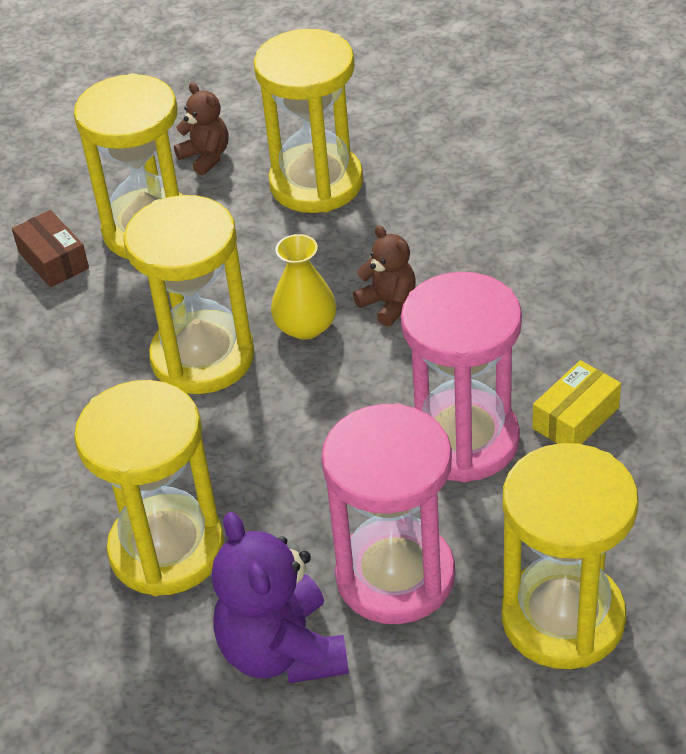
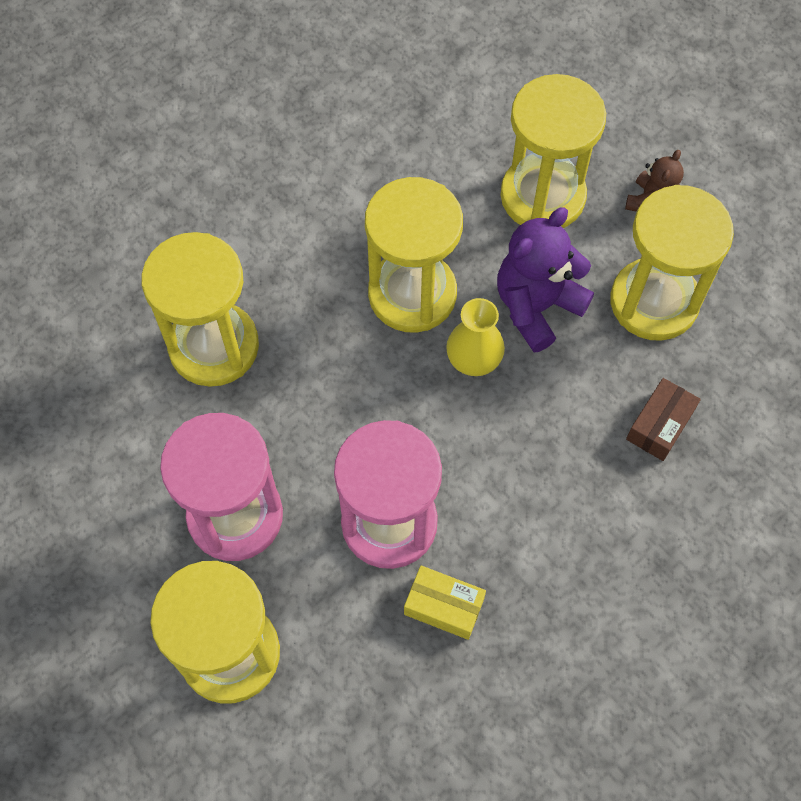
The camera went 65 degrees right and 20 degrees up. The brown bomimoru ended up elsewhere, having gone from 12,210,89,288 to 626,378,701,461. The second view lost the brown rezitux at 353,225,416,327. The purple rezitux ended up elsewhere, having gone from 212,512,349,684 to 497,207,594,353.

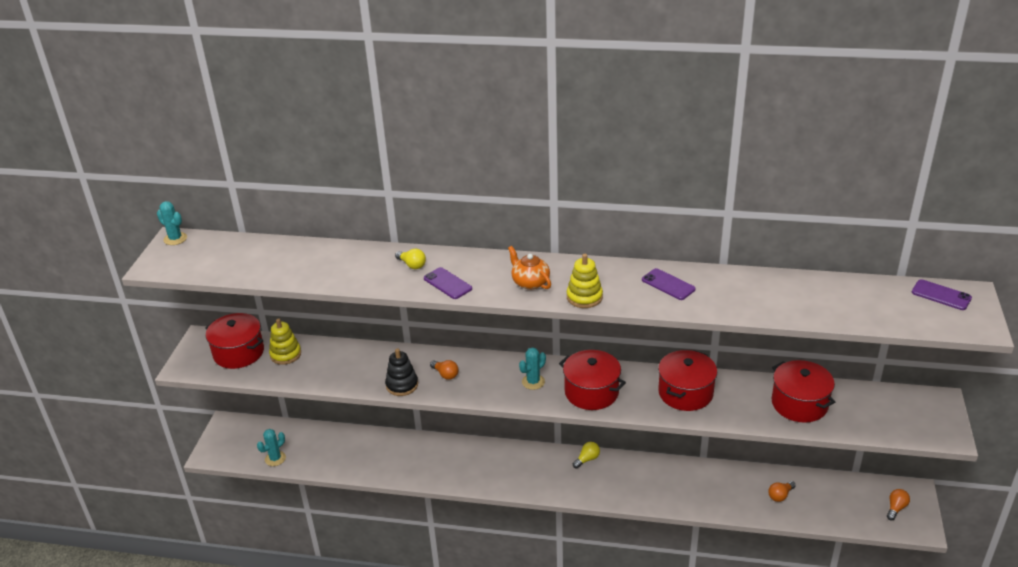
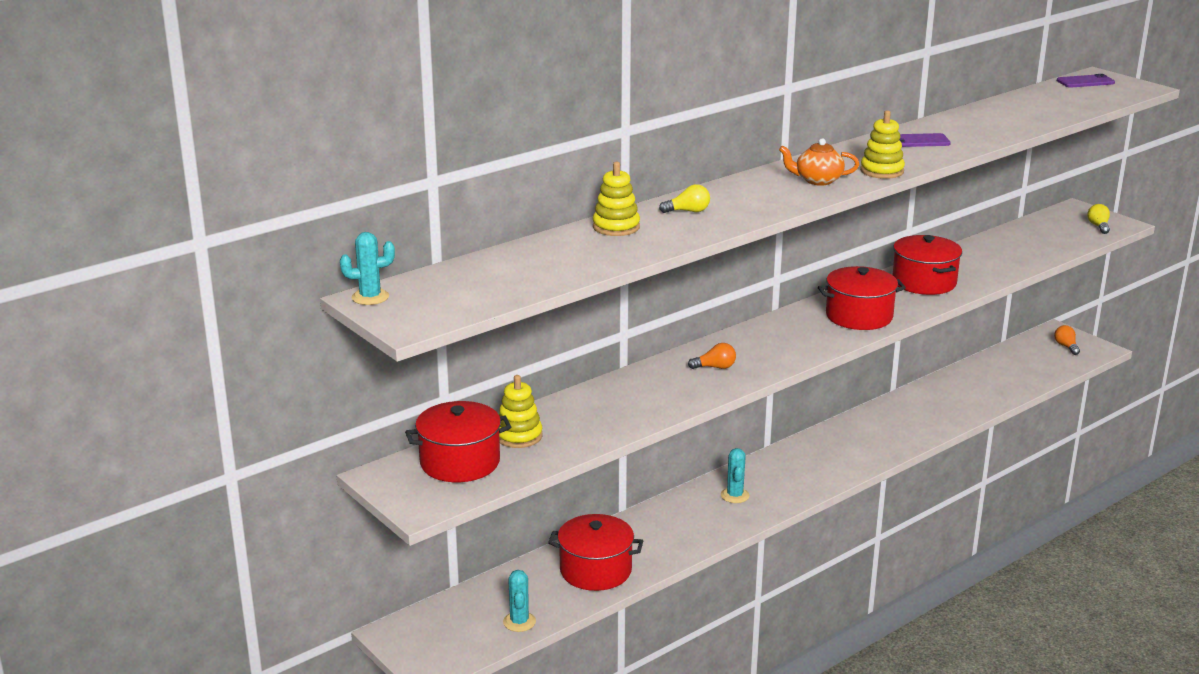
The camera went 50 degrees left and 10 degrees down. The second view lost the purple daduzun at 424,267,472,299. The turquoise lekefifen ended up elsewhere, having gone from 519,347,546,390 to 721,448,750,503. The second view lost the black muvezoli at 385,348,418,396. The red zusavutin ended up elsewhere, having gone from 772,360,835,423 to 548,514,643,591. The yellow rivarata ended up elsewhere, having gone from 573,442,600,469 to 1087,204,1110,234. The second view lost the orange rivarata at 768,481,796,502. The second view gained the yellow muvezoli at 593,162,640,236.

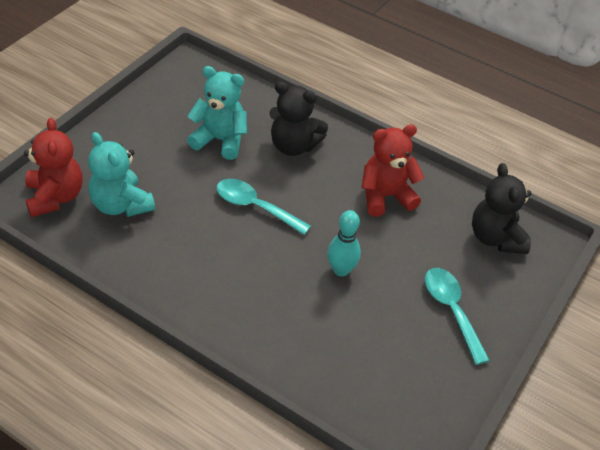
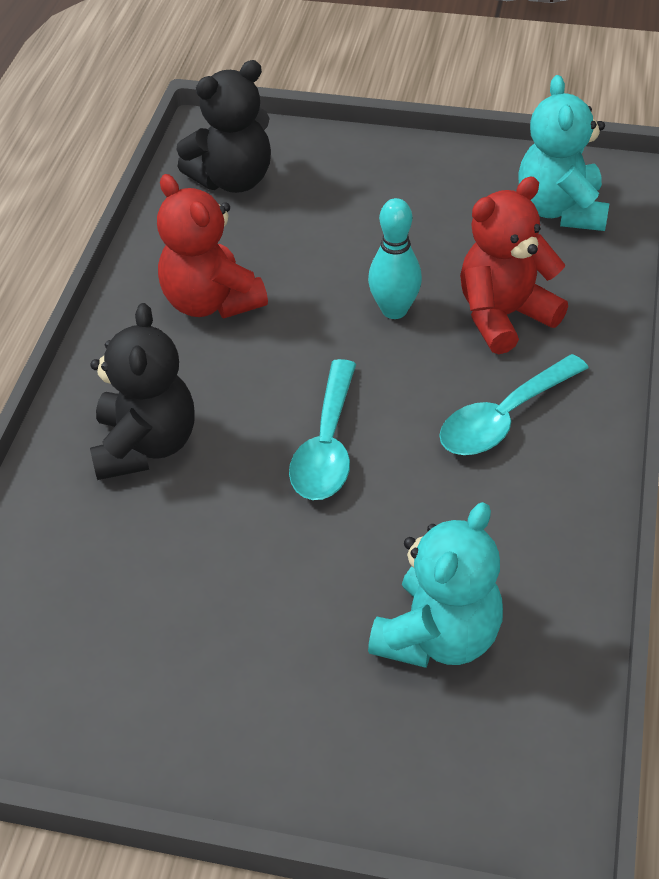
The camera went 105 degrees left and 0 degrees up. The turquoise rezitux ended up elsewhere, having gone from 187,66,247,160 to 519,75,609,231. The red rezitux ended up elsewhere, having gone from 24,118,83,217 to 460,177,568,354. The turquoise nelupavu ended up elsewhere, having gone from 425,268,490,365 to 439,354,588,455.

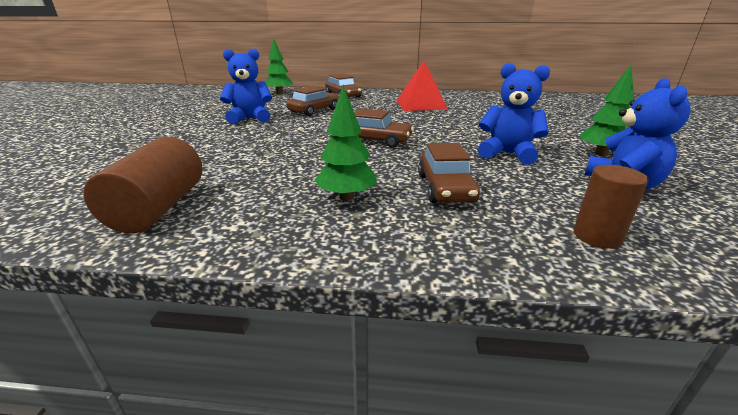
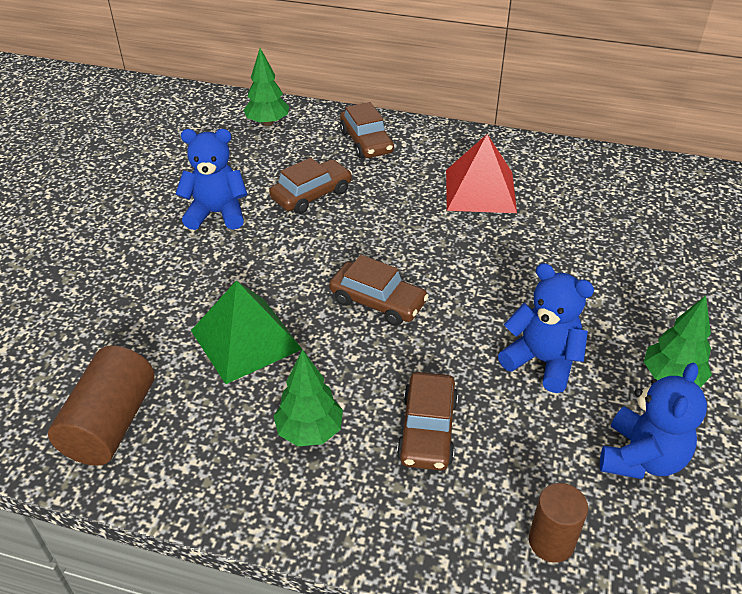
The camera went 10 degrees right and 15 degrees up. The second view gained the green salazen at 191,281,302,384.

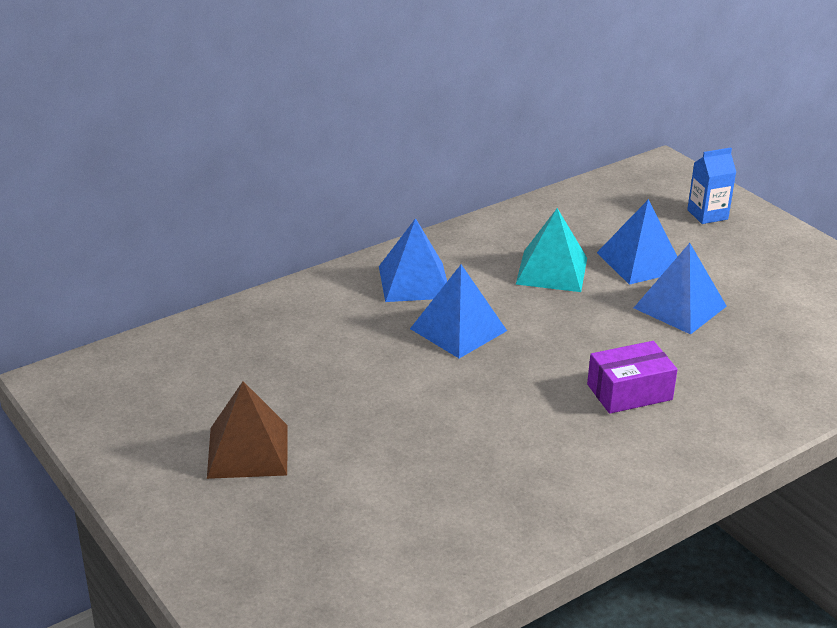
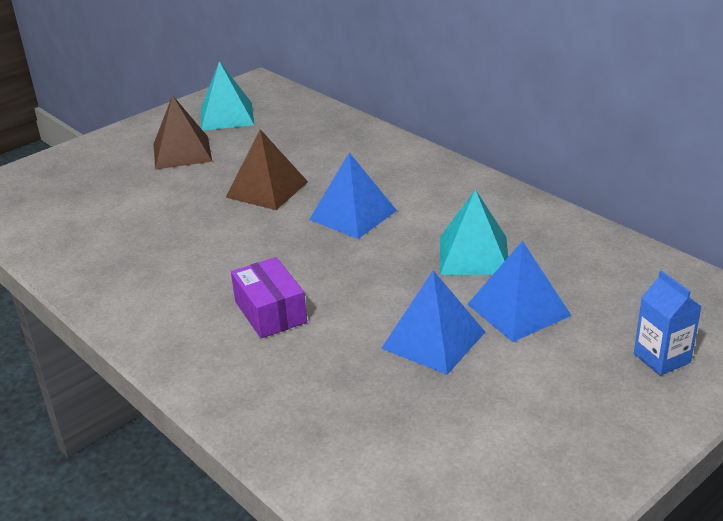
The camera went 85 degrees right and 0 degrees up. The second view lost the blue salazen at 379,218,447,302. The second view gained the turquoise salazen at 201,61,254,130. The second view gained the brown salazen at 226,129,308,210.

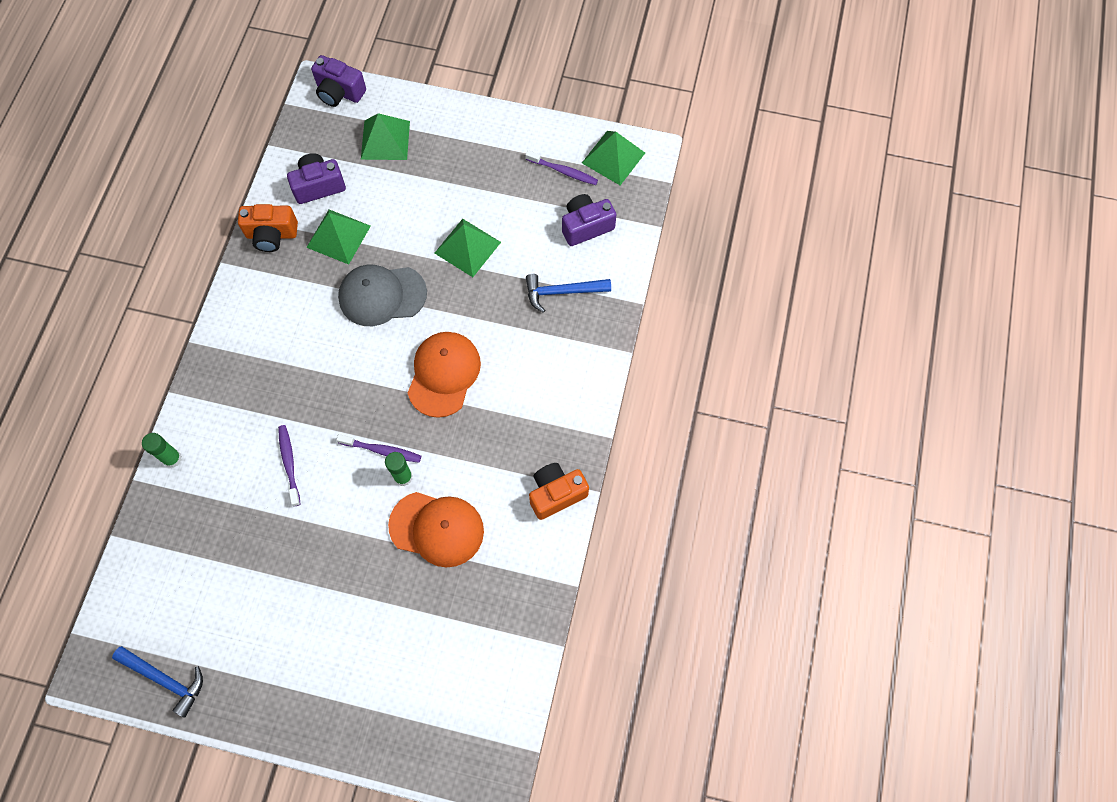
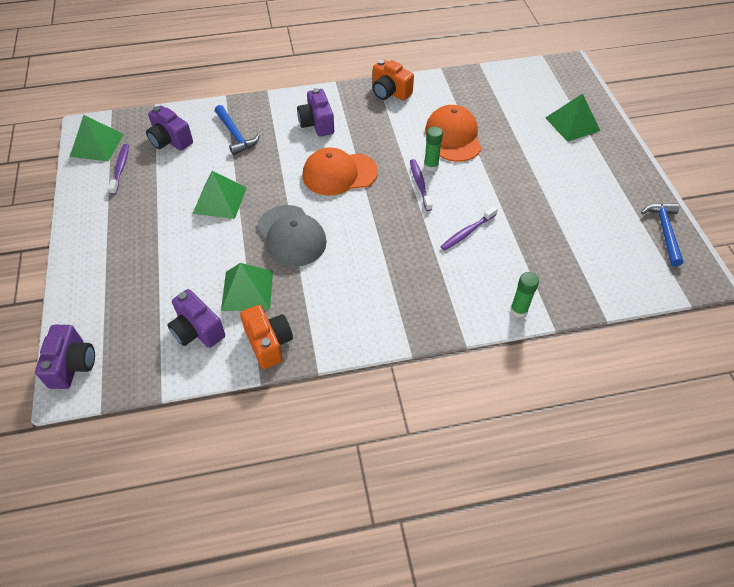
The camera went 115 degrees left and 15 degrees down. The green salazen ended up elsewhere, having gone from 361,113,410,160 to 545,94,600,142. The second view gained the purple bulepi at 297,88,334,137.

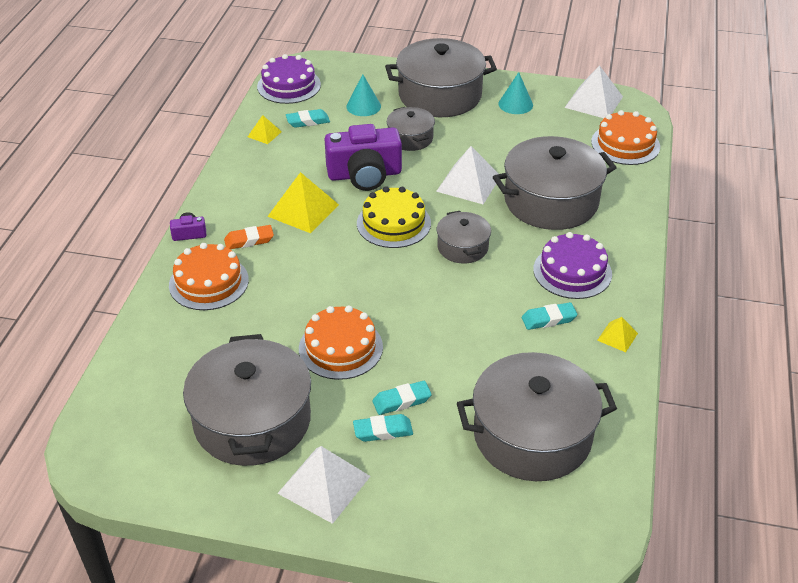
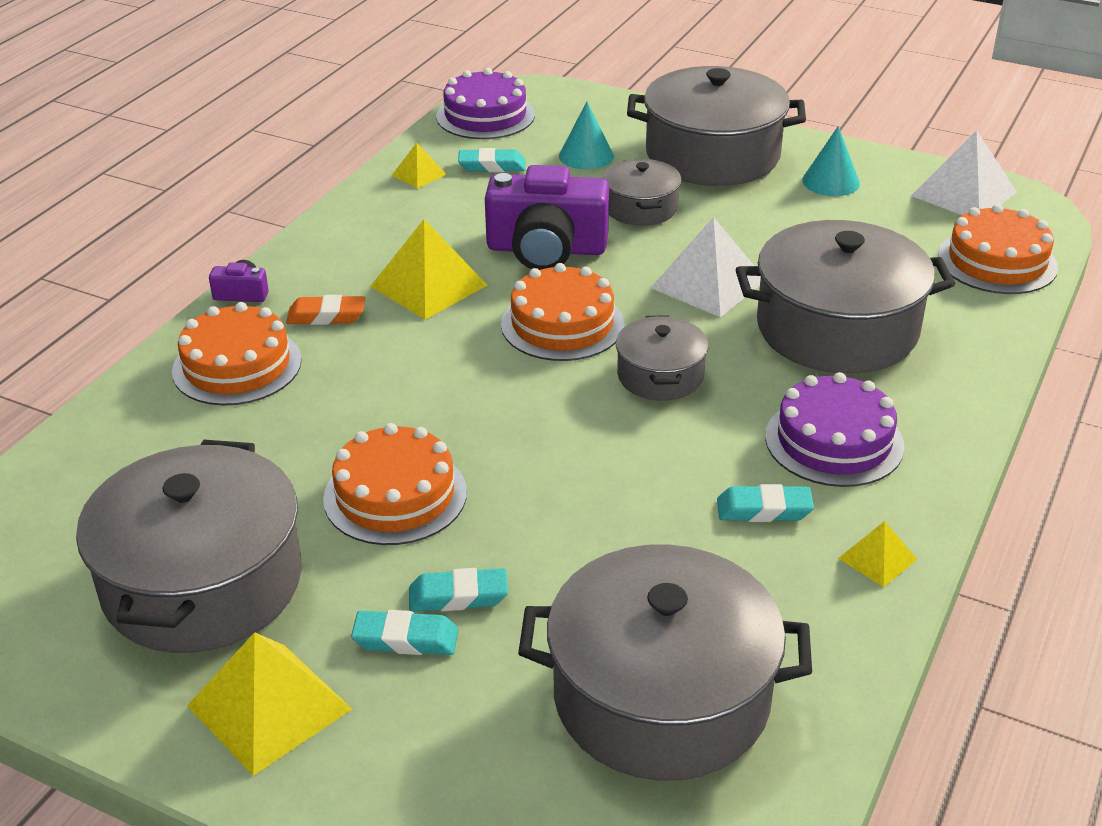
The camera went 15 degrees right and 5 degrees down. What was the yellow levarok at 357,186,431,248 turned into the orange levarok at 501,263,624,361. What was the white salazen at 277,446,370,524 turned into the yellow salazen at 187,632,352,776.

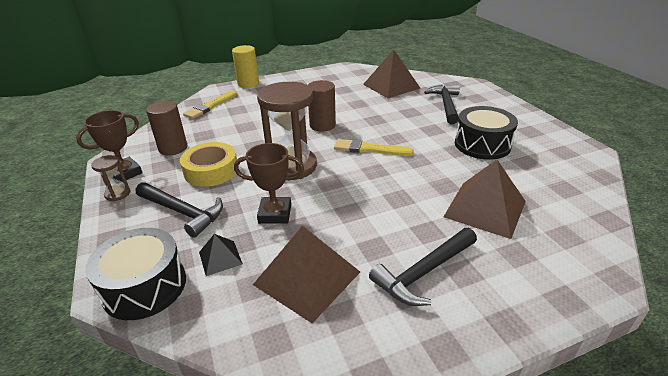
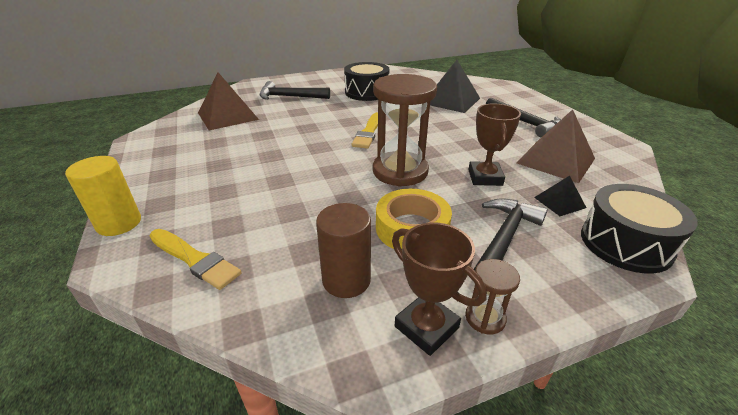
The camera went 90 degrees left and 0 degrees up. The second view lost the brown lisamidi at 308,80,336,132. What was the brown salazen at 443,160,526,239 turned into the black salazen at 430,60,480,113.

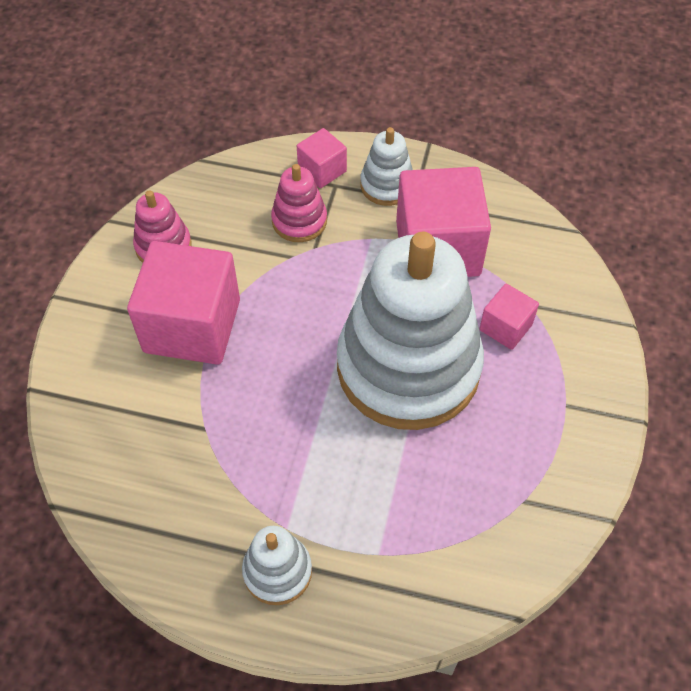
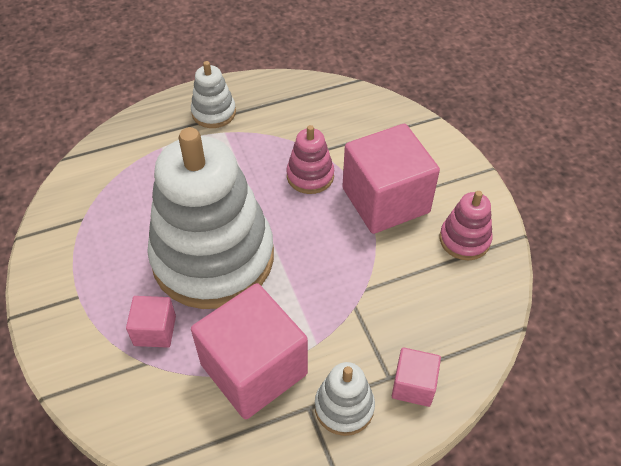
The camera went 145 degrees right and 5 degrees down. The pink muvezoli ended up elsewhere, having gone from 271,164,327,242 to 286,125,334,194.

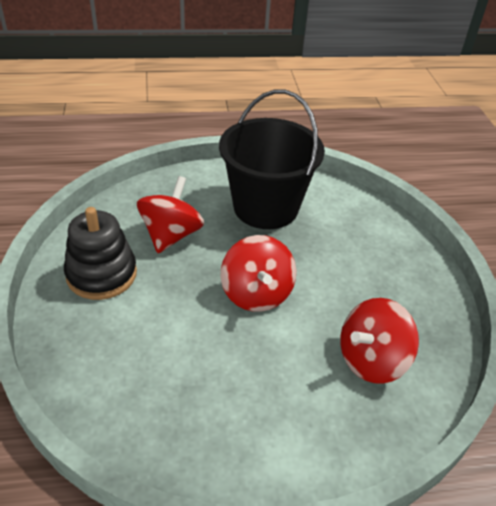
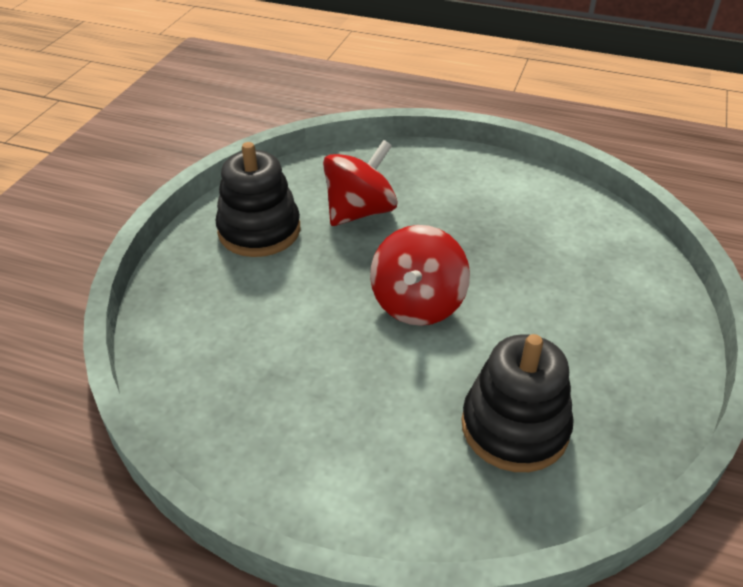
The camera went 30 degrees right and 0 degrees up. The second view lost the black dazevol at 219,90,325,229. Where the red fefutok stood at 340,298,419,384, the black muvezoli came to stand at 461,334,574,472.

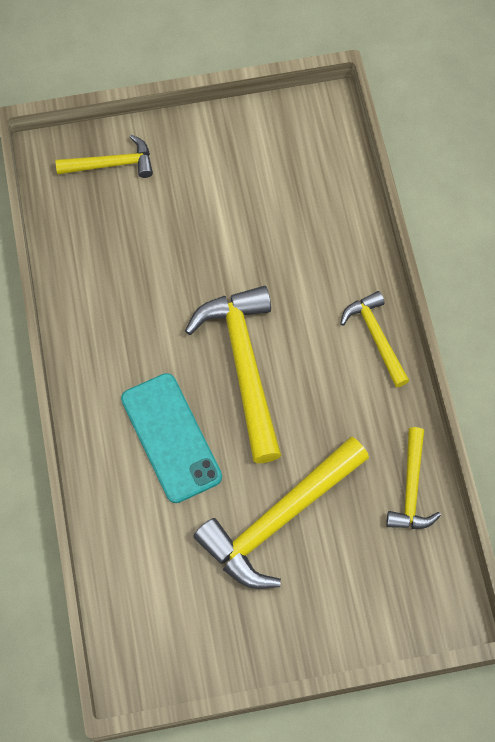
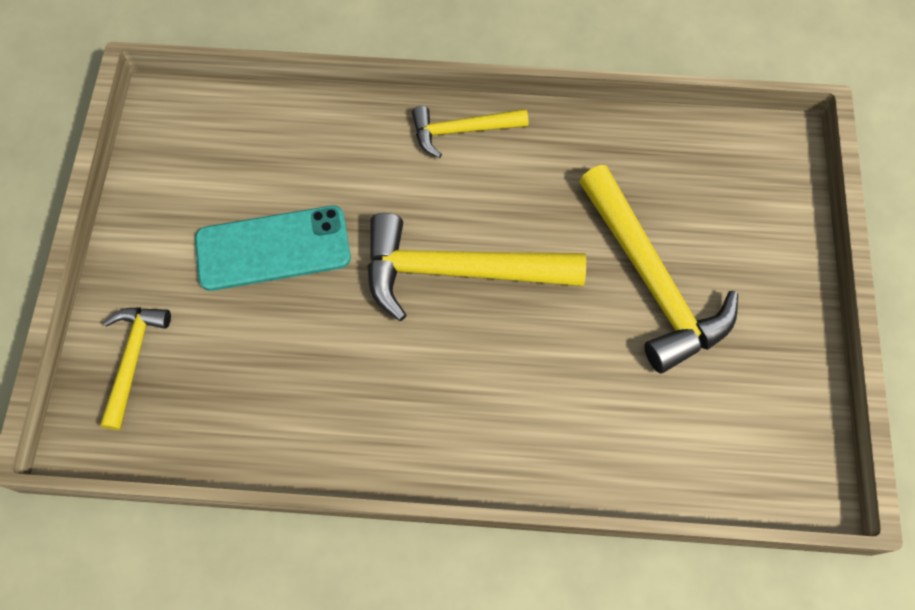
The camera went 75 degrees left and 0 degrees up. The turquoise daduzun ended up elsewhere, having gone from 121,373,222,503 to 195,206,351,291. The second view lost the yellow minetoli at 386,427,441,529.

